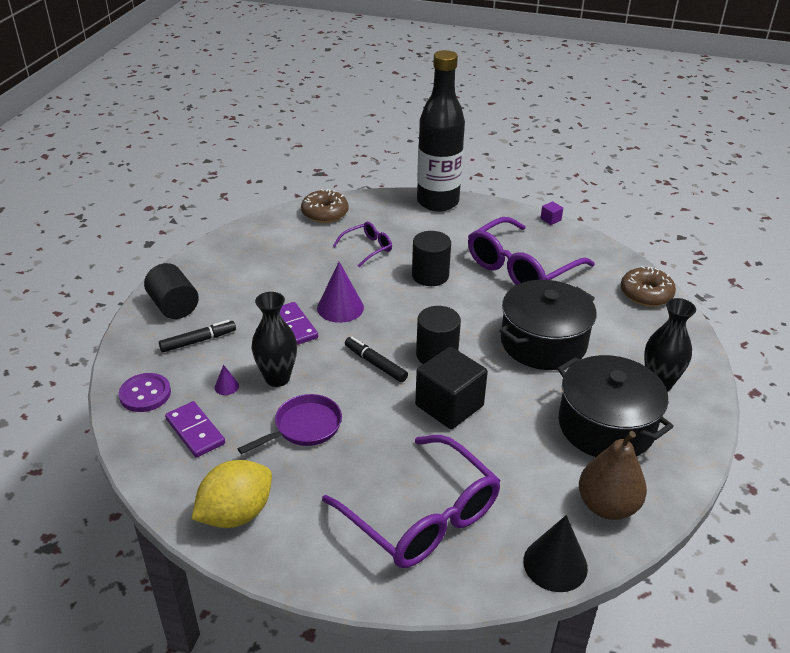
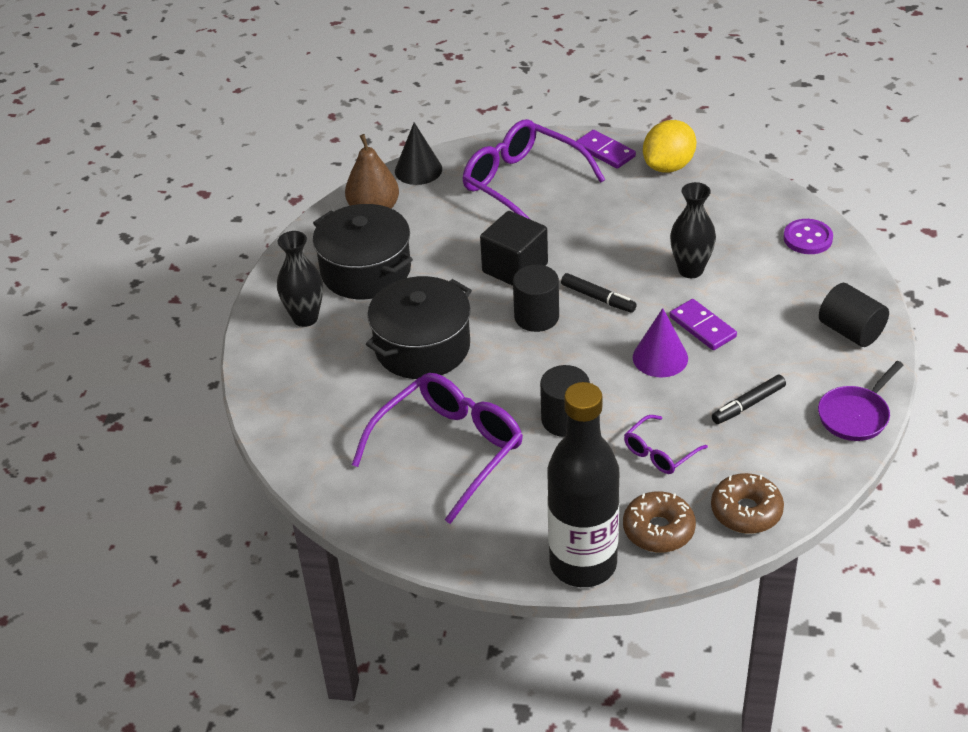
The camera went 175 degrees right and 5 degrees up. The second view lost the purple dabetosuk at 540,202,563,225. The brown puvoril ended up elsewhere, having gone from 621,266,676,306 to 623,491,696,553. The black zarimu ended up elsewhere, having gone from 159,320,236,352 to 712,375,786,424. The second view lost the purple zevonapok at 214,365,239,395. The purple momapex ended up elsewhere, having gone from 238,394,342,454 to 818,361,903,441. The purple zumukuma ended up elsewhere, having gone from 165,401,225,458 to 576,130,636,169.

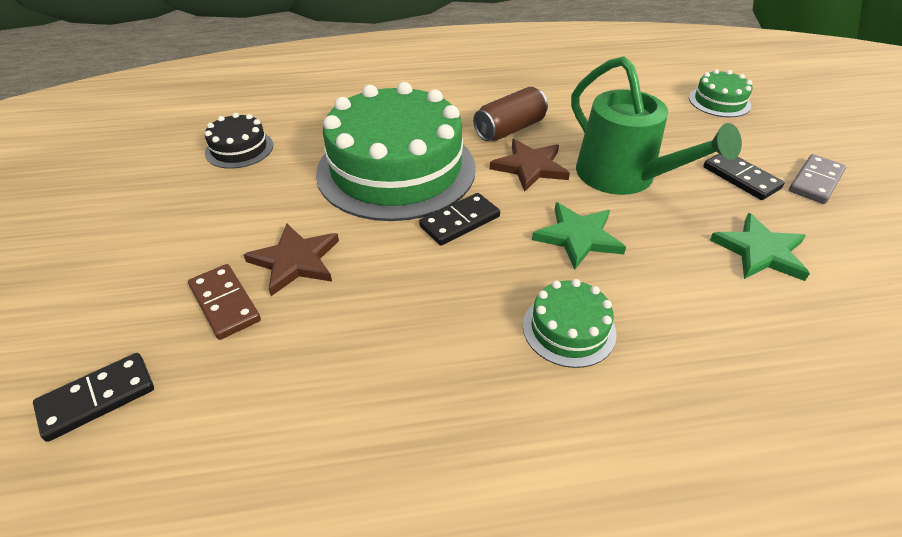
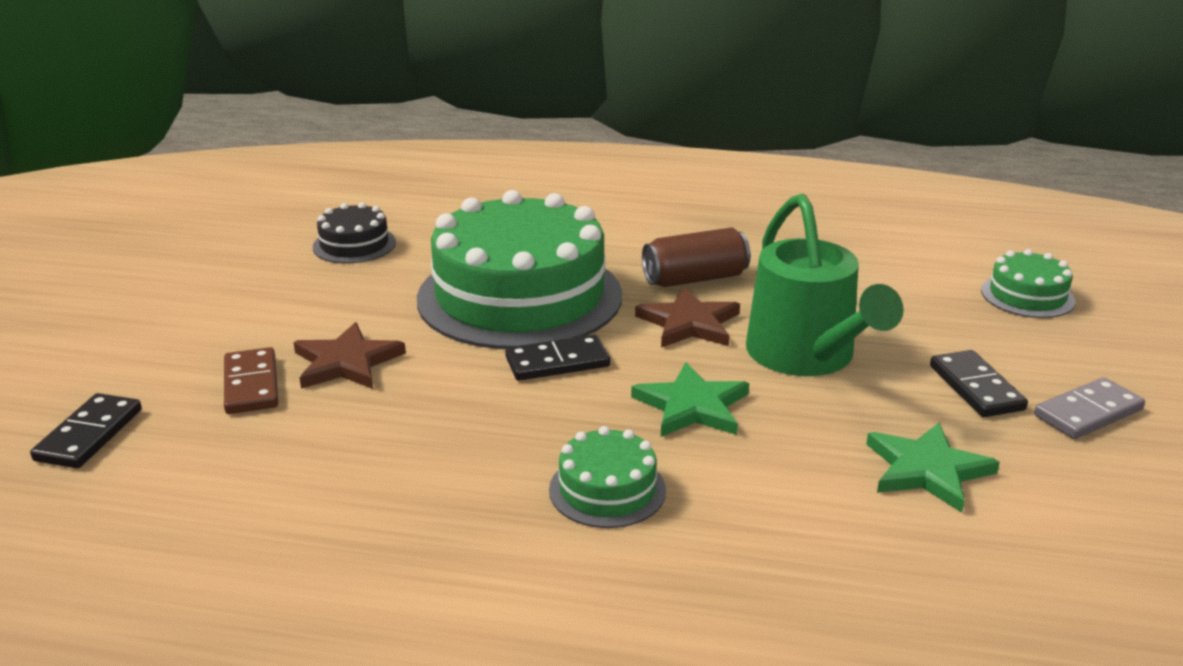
The camera went 20 degrees right and 15 degrees down. The black zumukuma at 33,353,154,442 ended up facing another way, 60 degrees counterclockwise from before.

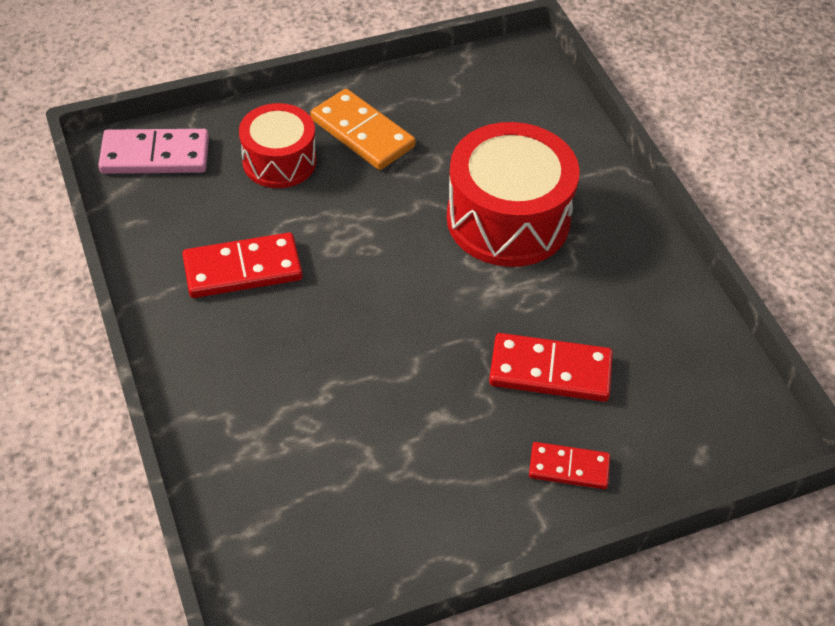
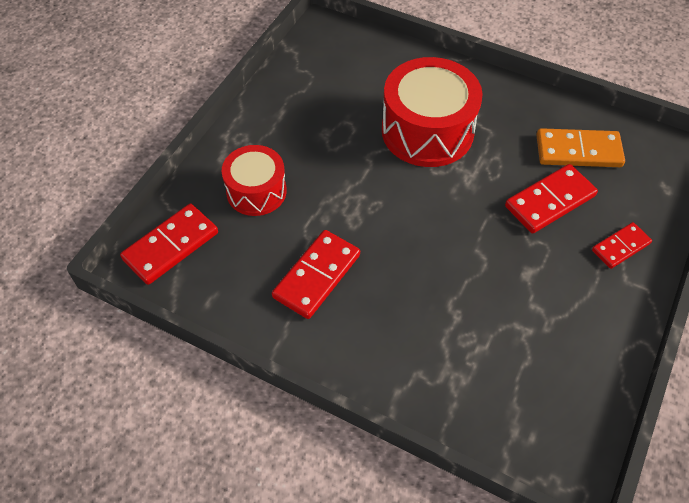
The camera went 40 degrees left and 5 degrees up. The orange zumukuma ended up elsewhere, having gone from 310,89,416,170 to 536,128,625,167. What was the pink zumukuma at 98,129,209,174 turned into the red zumukuma at 120,203,218,285.

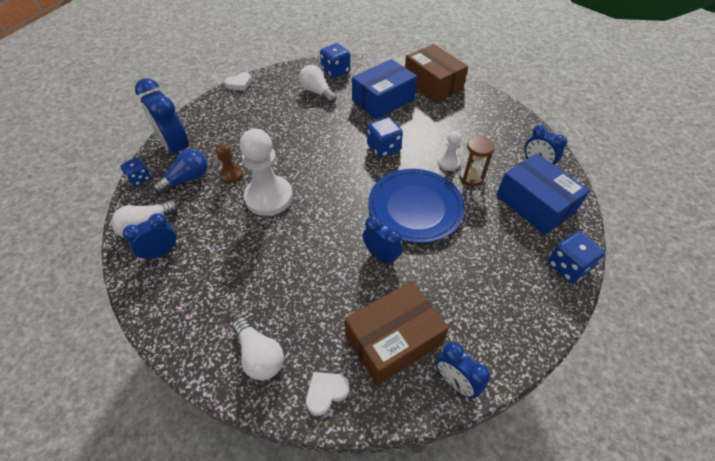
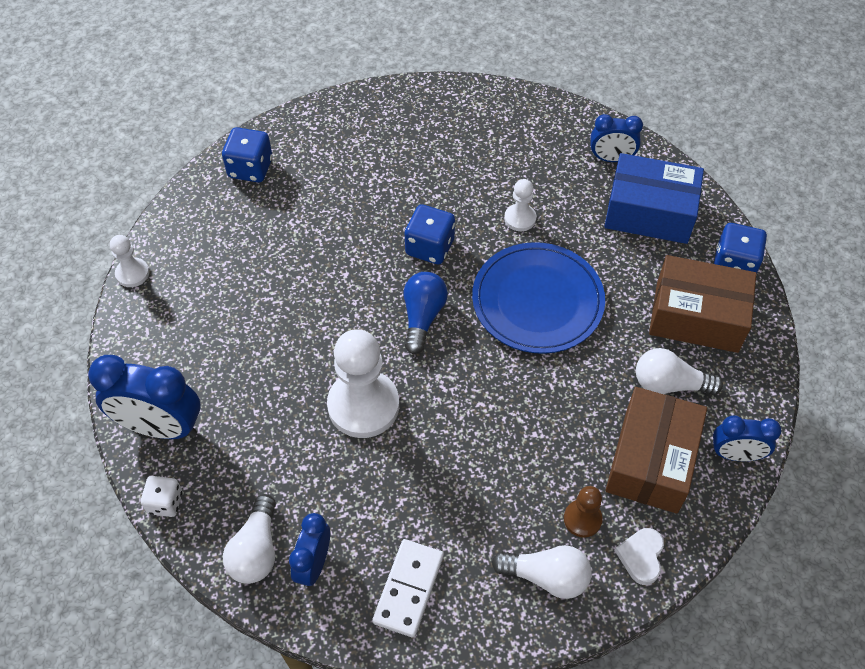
The camera went 40 degrees left and 5 degrees up. The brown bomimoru ended up elsewhere, having gone from 405,44,468,103 to 649,255,756,353. The second view lost the blue bomimoru at 352,59,417,119. The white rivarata ended up elsewhere, having gone from 299,65,337,103 to 636,348,723,395. Where the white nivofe stood at 224,72,252,91, the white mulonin came to stand at 110,235,149,287. The second view lost the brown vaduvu at 459,136,495,186. The brown mulonin ended up elsewhere, having gone from 216,143,243,183 to 564,486,603,538. The blue rivarata ended up elsewhere, having gone from 153,149,208,194 to 403,272,448,354. What was the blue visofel at 120,157,151,186 turned into the white visofel at 141,476,182,517. The second view lost the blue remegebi at 362,216,402,265. The second view gained the white zumukuma at 372,539,444,638.

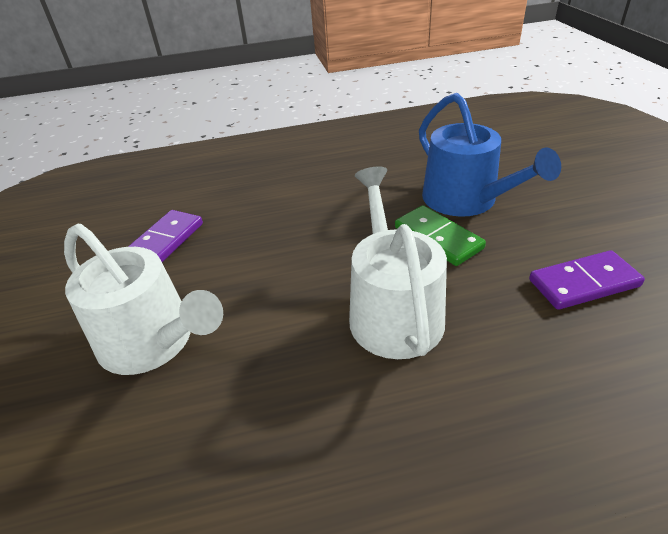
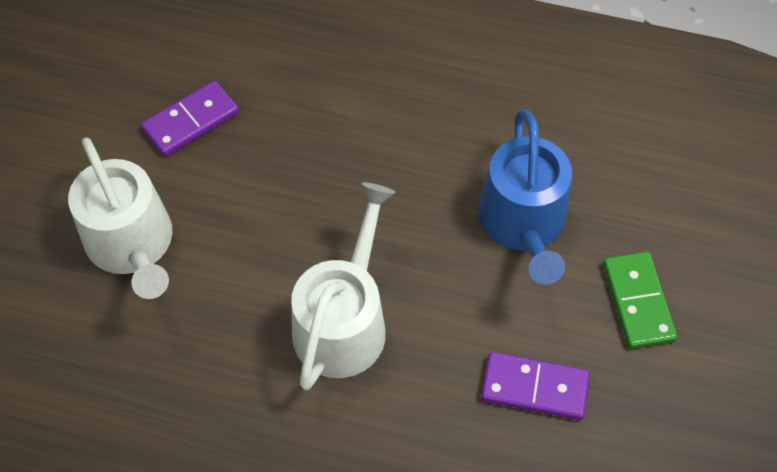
The camera went 25 degrees right and 20 degrees up. The green zumukuma ended up elsewhere, having gone from 395,205,486,266 to 603,252,677,349.

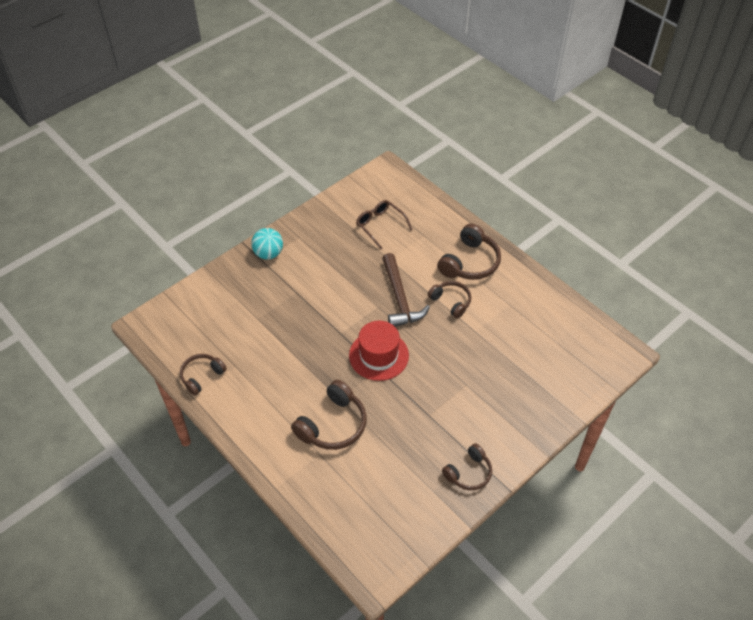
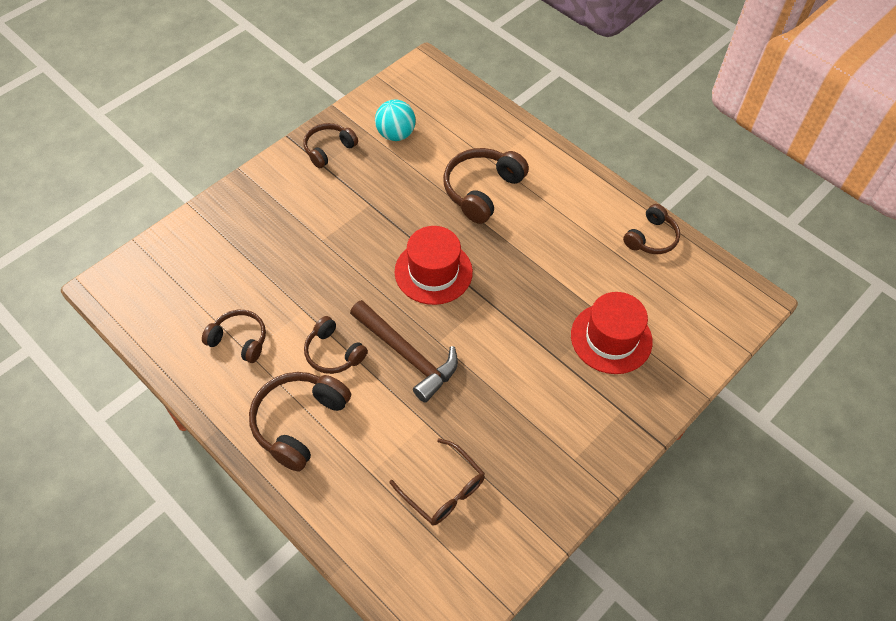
The camera went 175 degrees right and 5 degrees up. The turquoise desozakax ended up elsewhere, having gone from 251,228,283,260 to 375,100,416,141. The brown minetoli at 382,253,430,327 ended up facing another way, 150 degrees clockwise from before. The second view gained the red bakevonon at 571,292,653,374. The second view gained the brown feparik at 202,310,266,363.

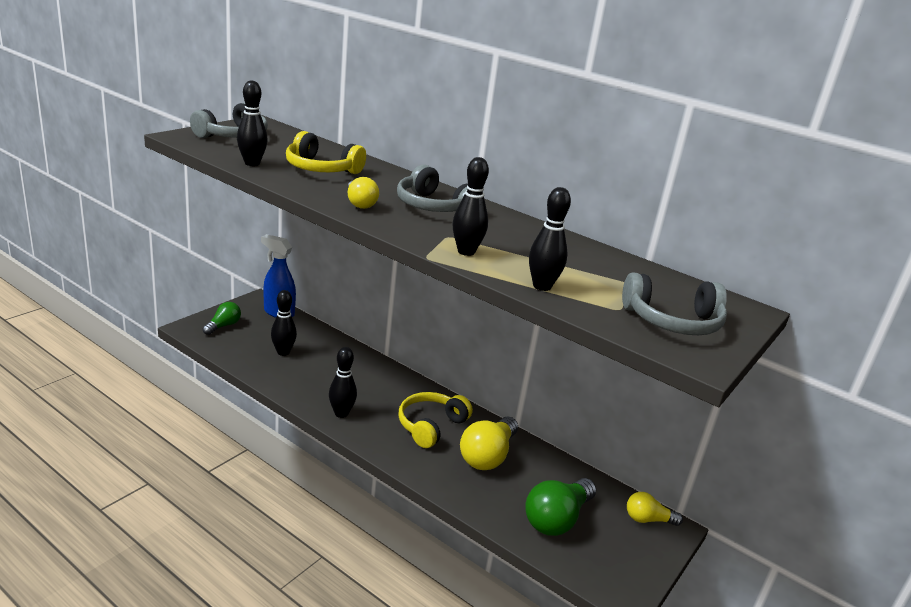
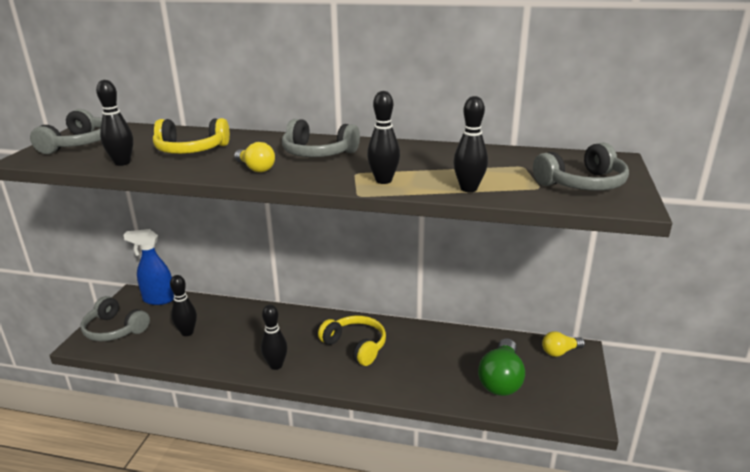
The camera went 20 degrees left and 0 degrees up. Where the green rivarata stood at 203,302,241,335, the grey feparik came to stand at 80,296,150,341. The yellow feparik at 399,392,473,448 ended up facing another way, 120 degrees clockwise from before. The second view lost the yellow rivarata at 460,416,518,470.

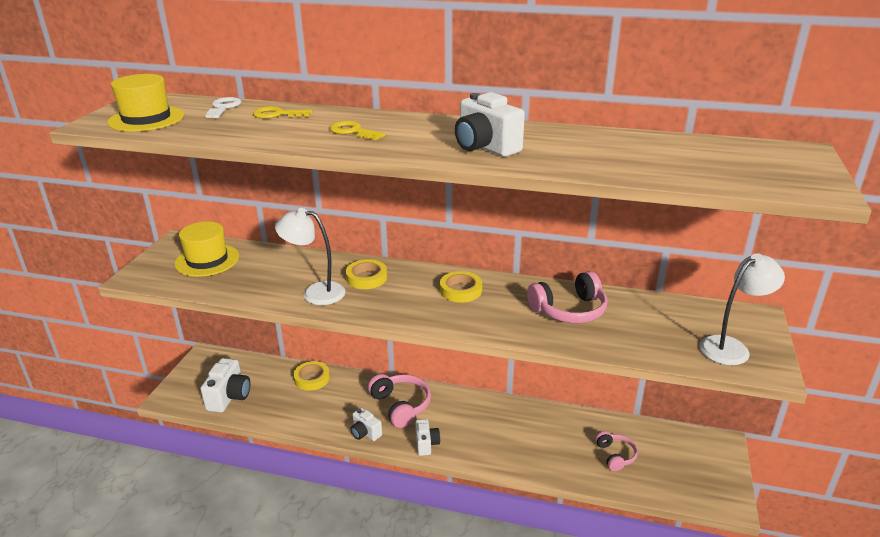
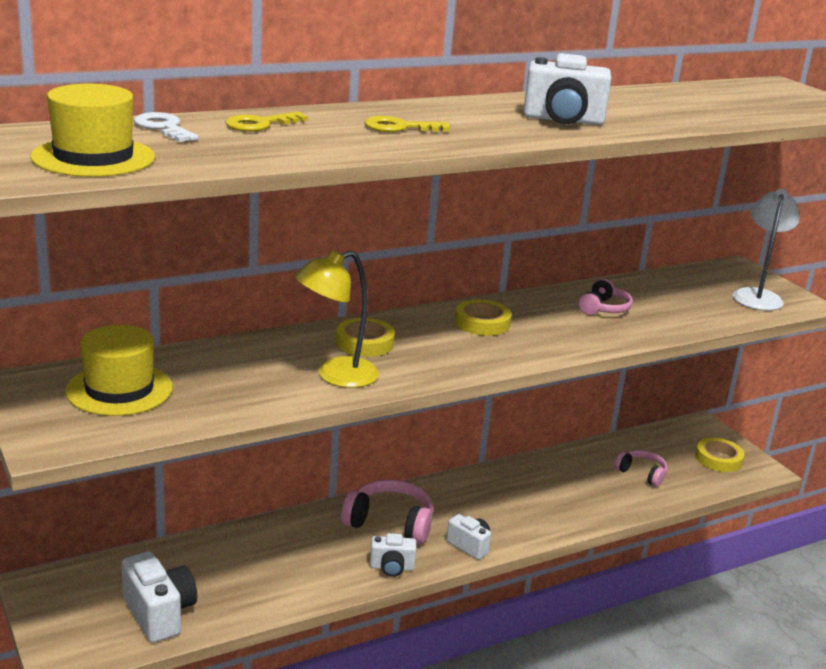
The camera went 45 degrees left and 5 degrees down. What was the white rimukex at 275,208,346,305 turned into the yellow rimukex at 295,250,379,388. The size of the pink feparik at 527,271,607,323 changed by a factor of 0.62. The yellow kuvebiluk ended up elsewhere, having gone from 293,361,330,391 to 695,438,745,472.

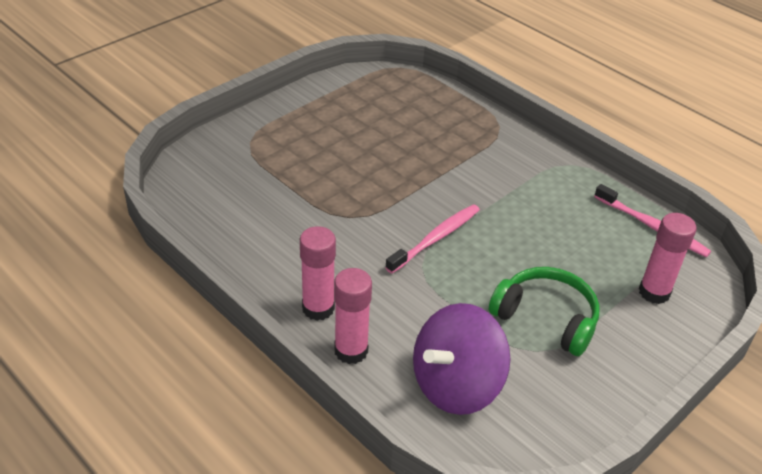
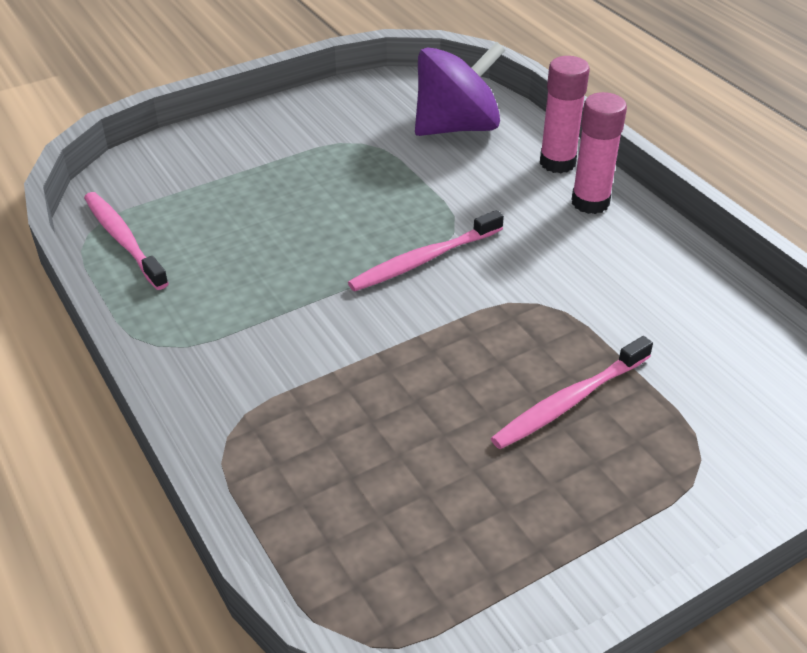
The camera went 165 degrees left and 0 degrees up. The second view lost the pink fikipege at 639,213,697,304. The second view lost the green feparik at 489,267,600,356. The second view gained the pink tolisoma at 491,336,653,449.

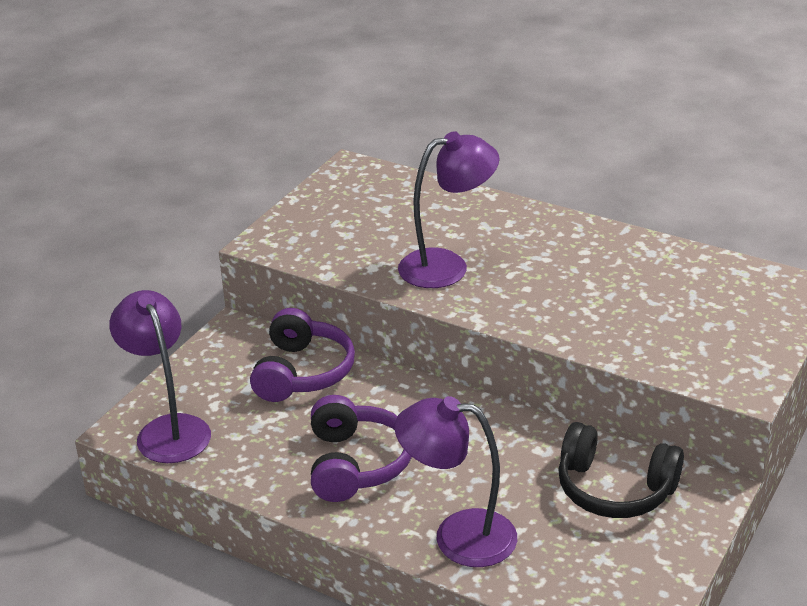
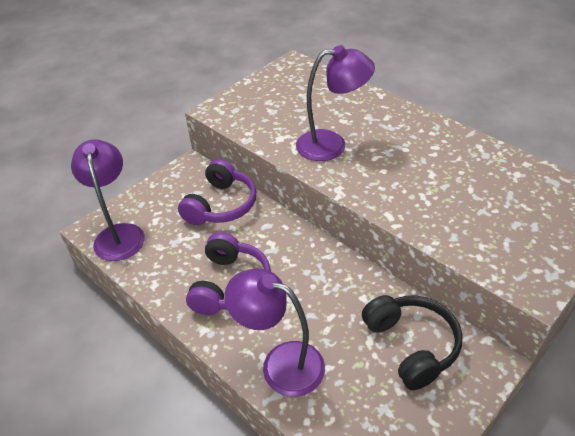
The camera went 15 degrees right and 10 degrees up. The black feparik at 558,422,684,518 ended up facing another way, 150 degrees counterclockwise from before.

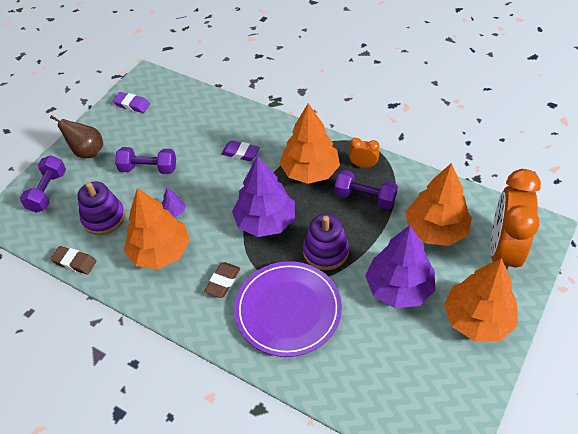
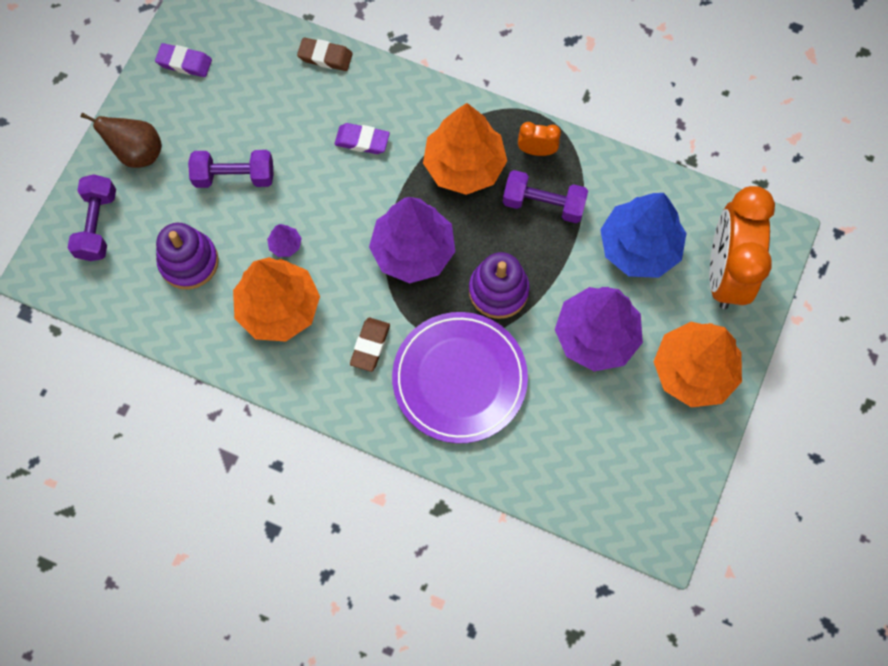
The camera went 10 degrees left and 20 degrees up. What was the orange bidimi at 406,163,472,246 turned into the blue bidimi at 600,193,687,278. The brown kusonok ended up elsewhere, having gone from 50,246,97,274 to 297,38,353,71.

